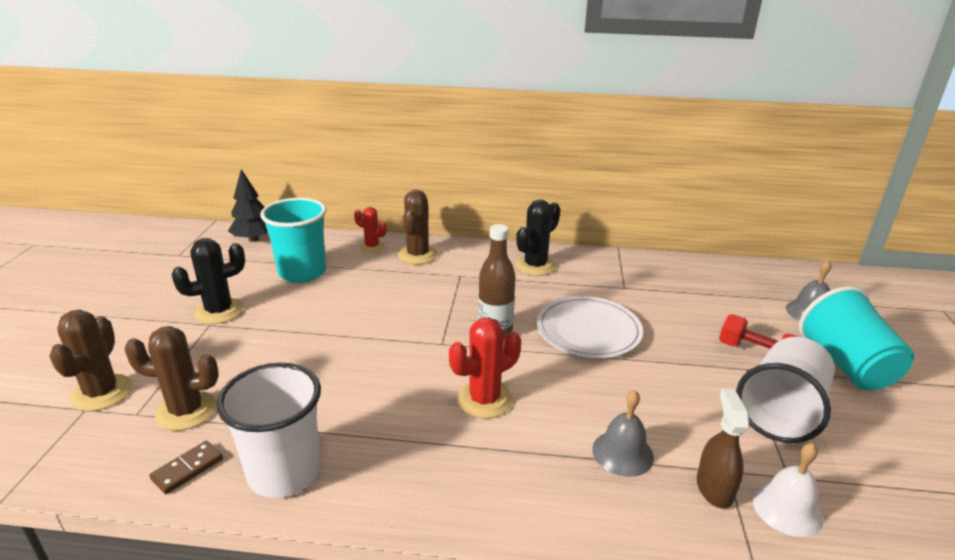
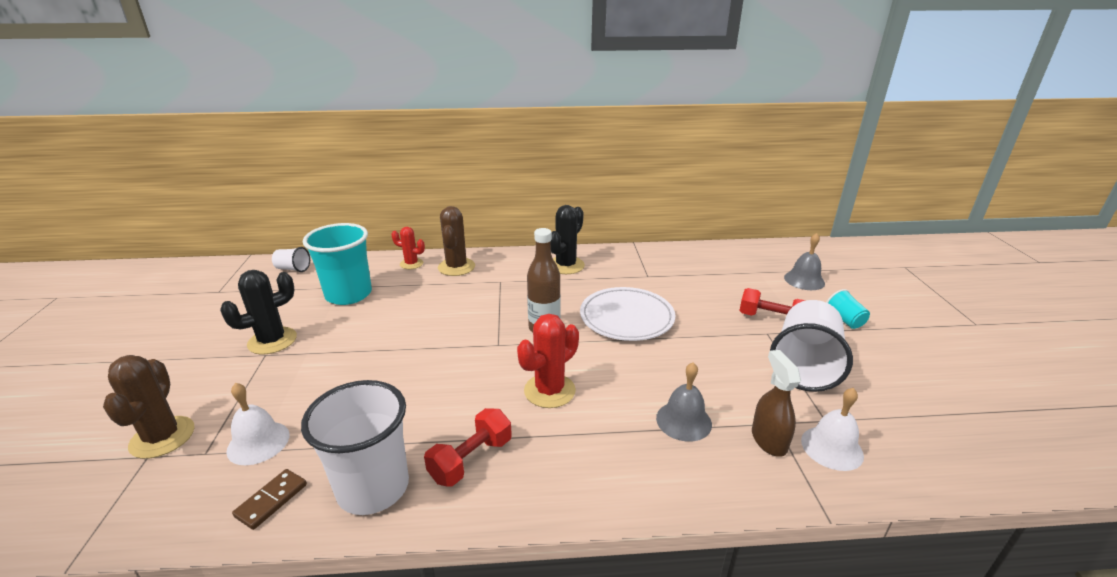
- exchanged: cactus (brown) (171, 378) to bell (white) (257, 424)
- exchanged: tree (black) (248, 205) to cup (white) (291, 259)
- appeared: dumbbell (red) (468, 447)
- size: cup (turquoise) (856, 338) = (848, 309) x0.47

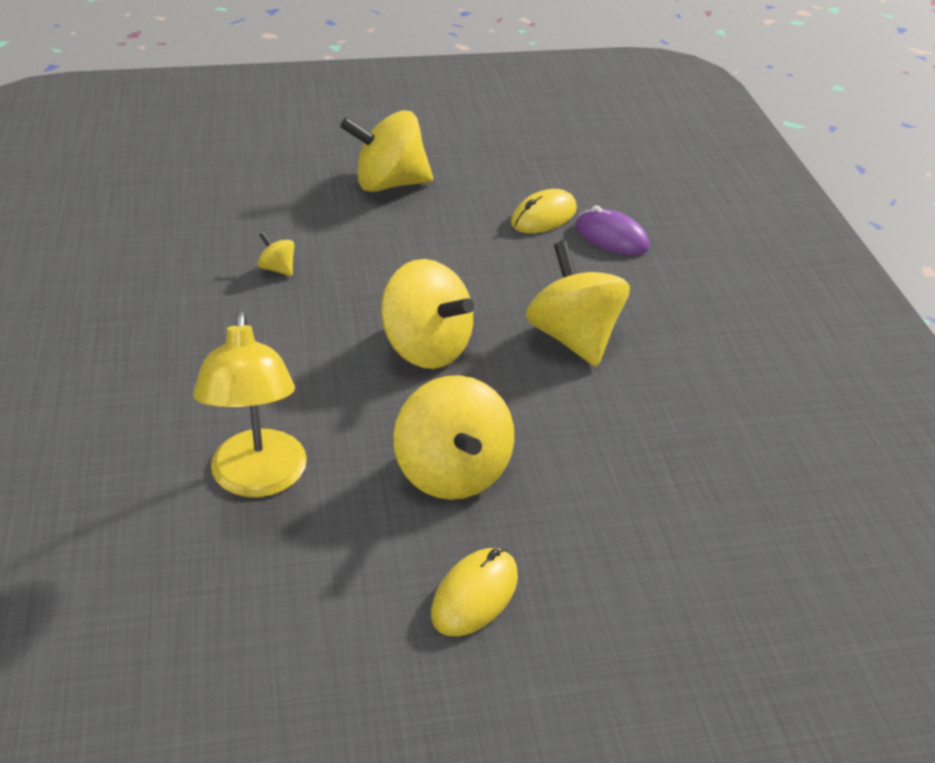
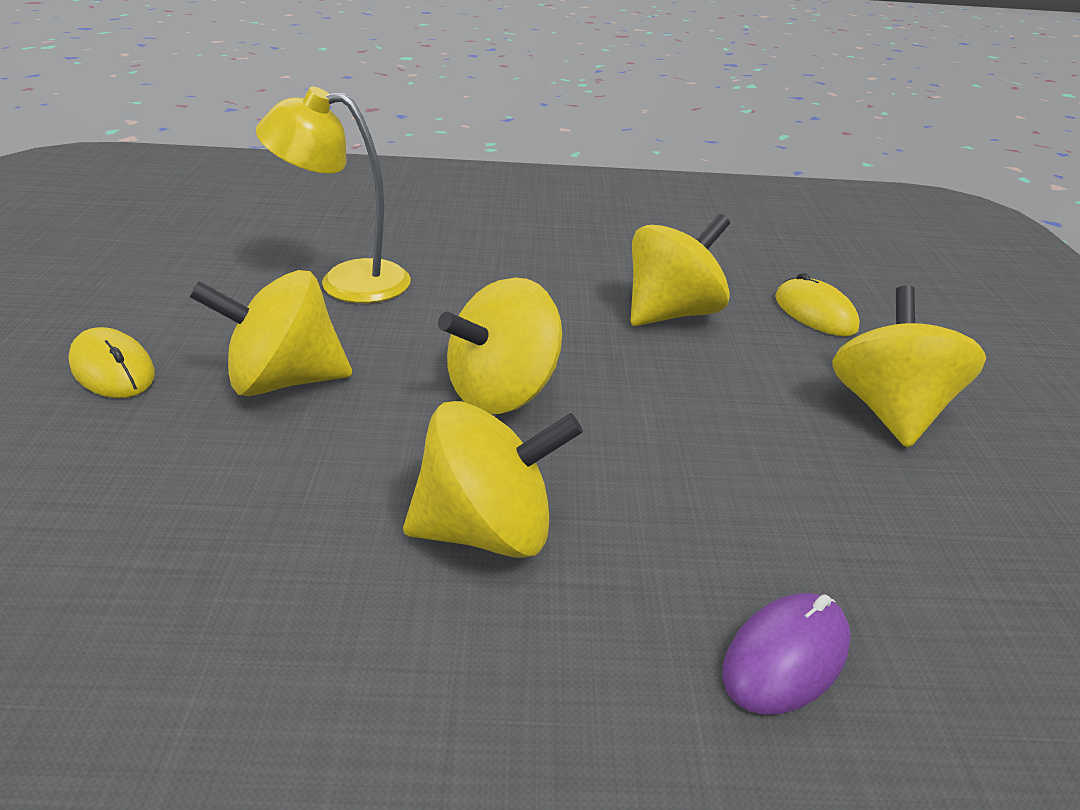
- size: spinning top (yellow) (276, 254) = (680, 270) x2.33
- relocated: mouse (yellow) (544, 211) to (817, 304)

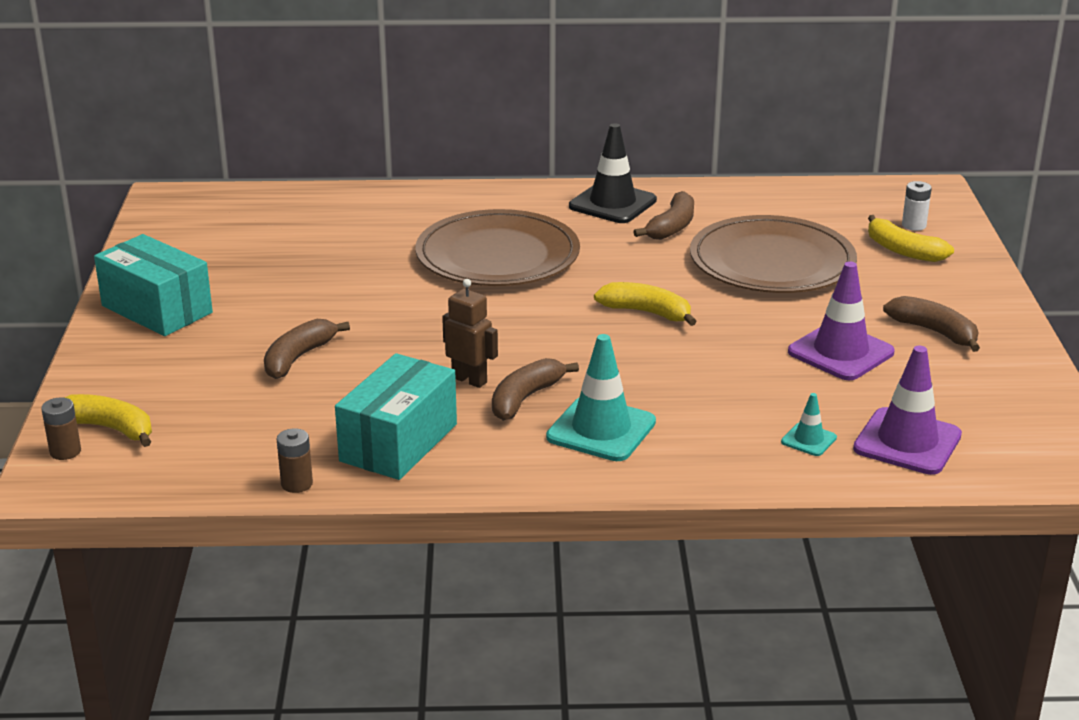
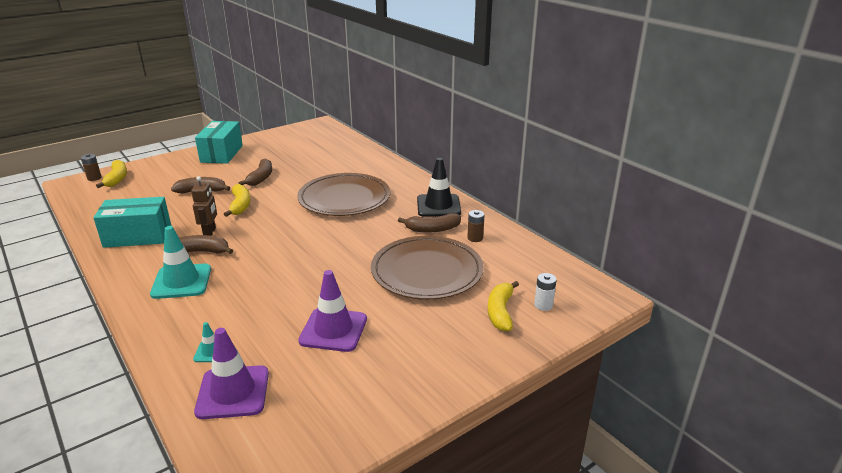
- relocated: banana (yellow) (645, 304) to (237, 200)
- relocated: banana (brown) (931, 324) to (255, 172)
- relocated: battery (brown) (295, 460) to (476, 226)

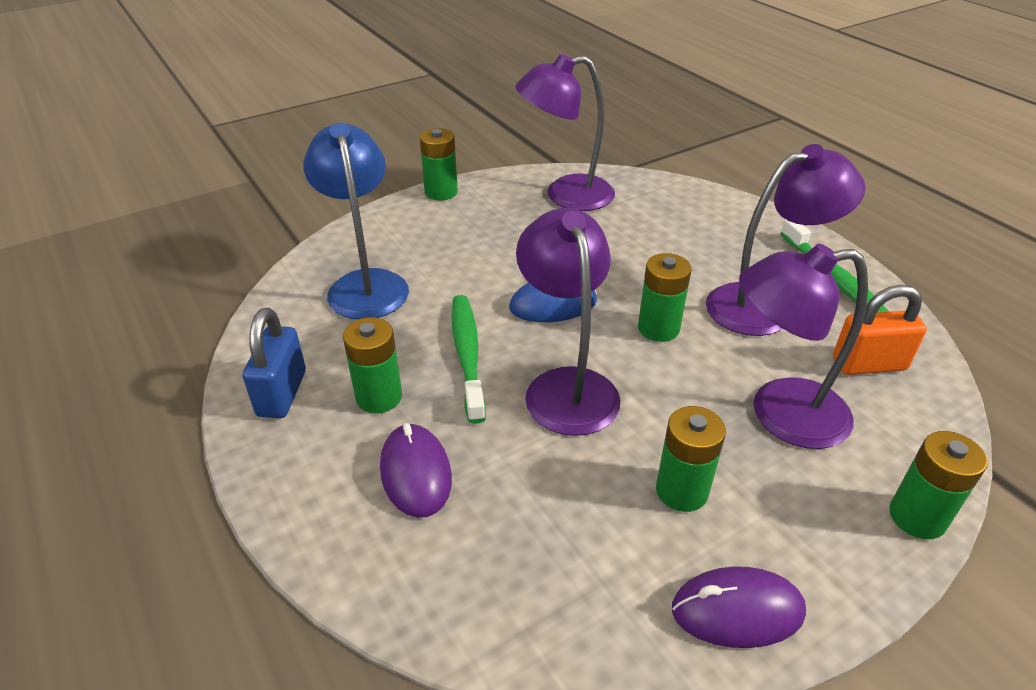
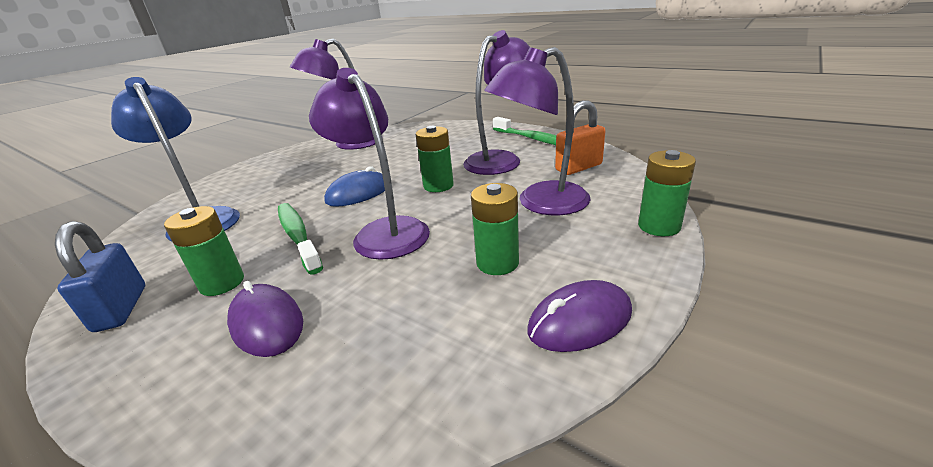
- missing: battery (green) (439, 164)

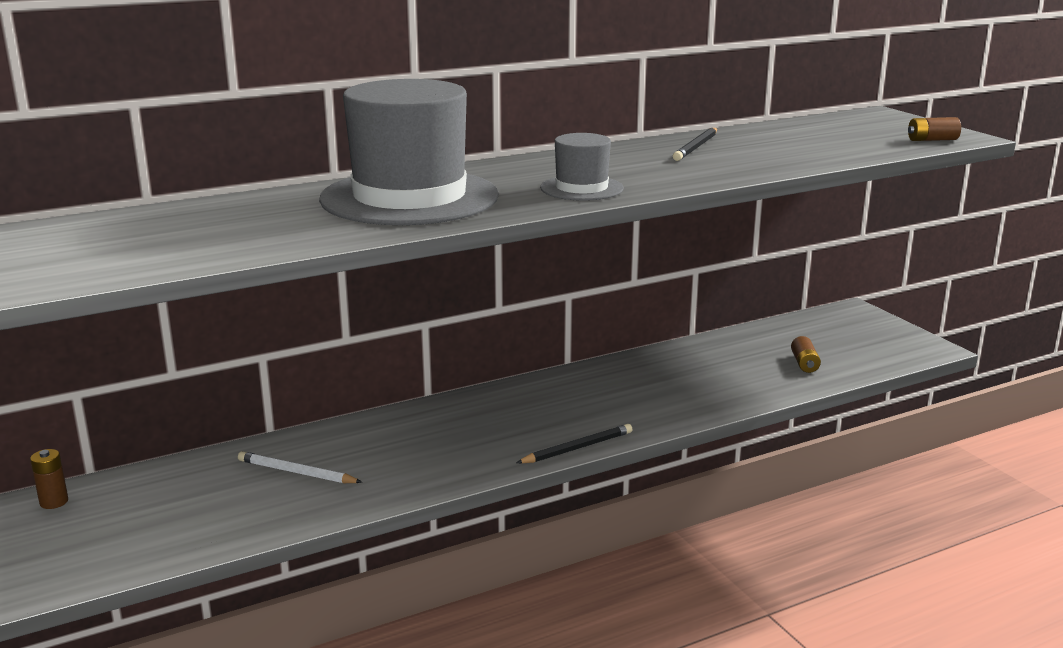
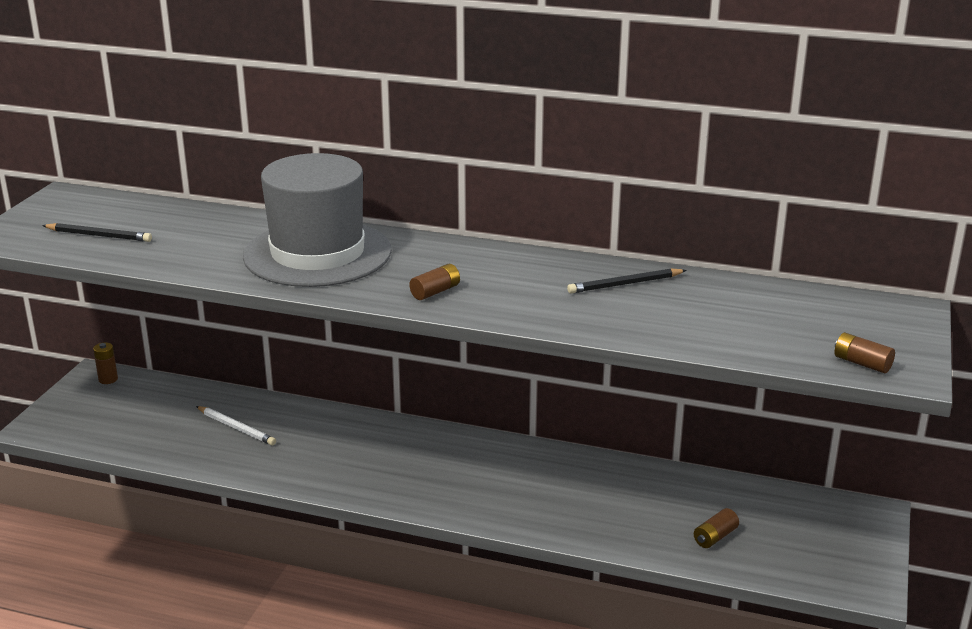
- relocated: pencil (black) (574, 444) to (97, 232)
- spun: pencil (white) (300, 467) = (236, 426) 150 degrees clockwise
- exchanged: hat (grey) (581, 167) to battery (brown) (434, 282)

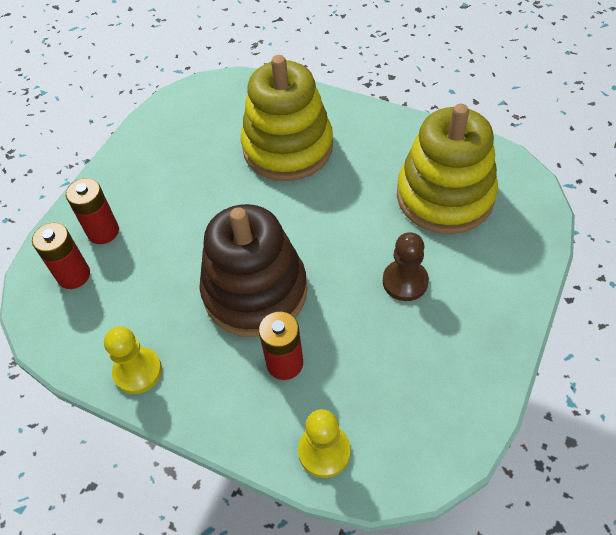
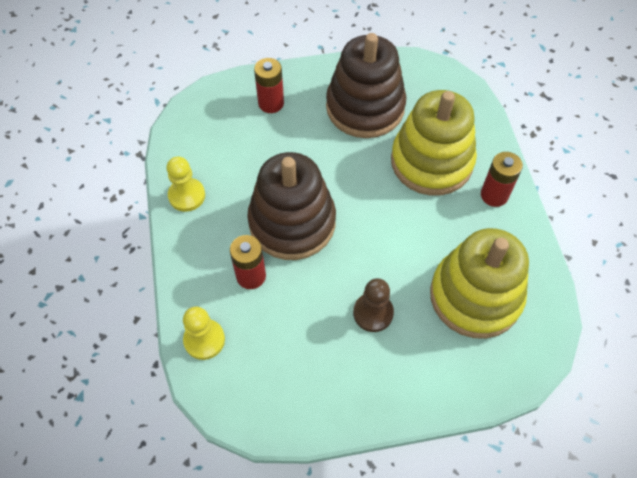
- appeared: stacking toy (brown) (366, 85)
- relocated: battery (red) (61, 256) to (502, 179)

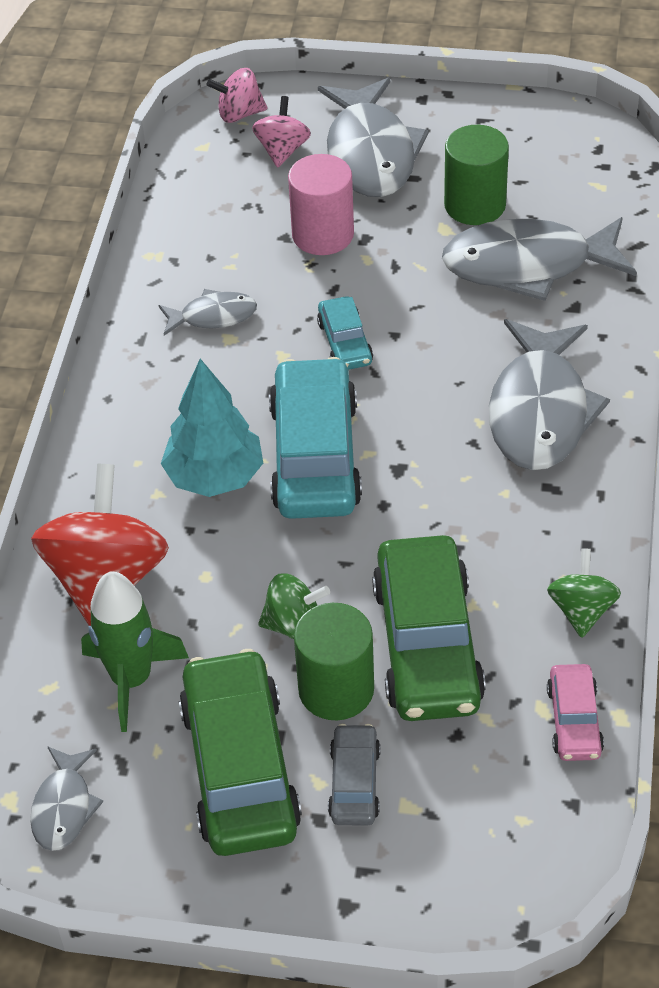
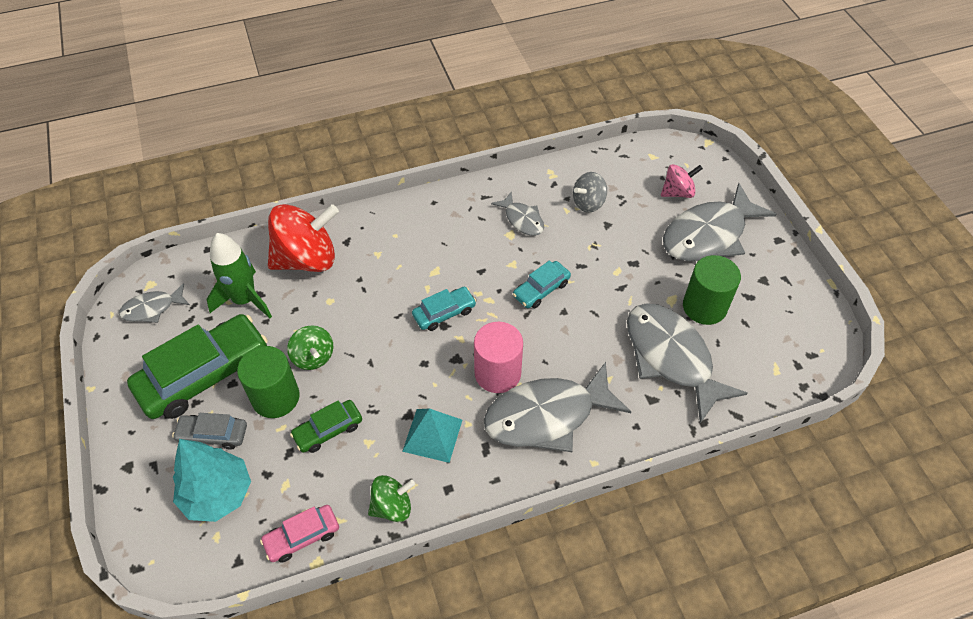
- spun: car (grey) (354, 775) = (209, 431) 150 degrees counterclockwise
- relocated: tree (turquoise) (212, 428) to (212, 480)
- size: car (green) (429, 628) = (326, 426) x0.50
- appeared: pyramid (turquoise) (432, 435)
- size: car (turquoise) (315, 438) = (444, 309) x0.50
- relocated: cylinder (pink) (321, 204) to (498, 357)
- appeared: spinning top (grey) (590, 192)
- missing: spinning top (pink) (237, 95)

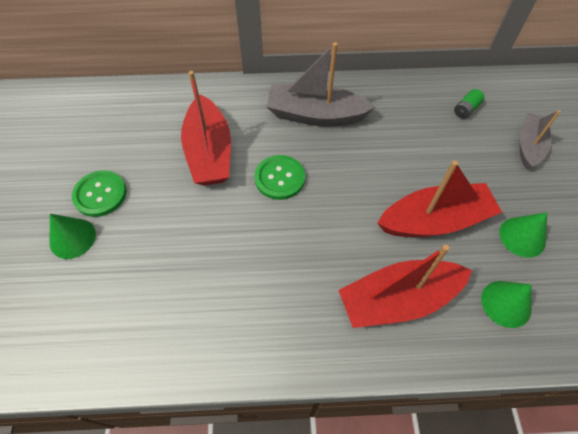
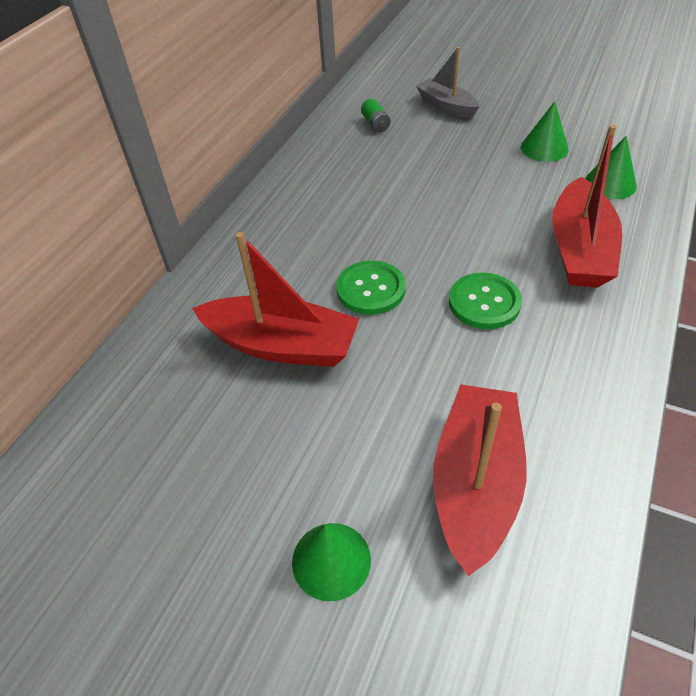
- relocated: boat (red) (439, 198) to (479, 480)
- relocated: button (green) (99, 193) to (485, 300)
- missing: boat (grey) (320, 84)

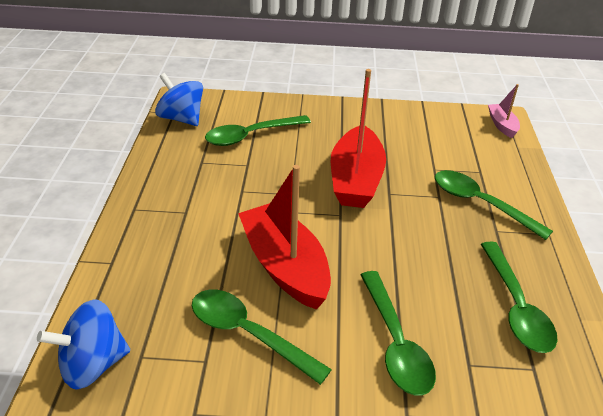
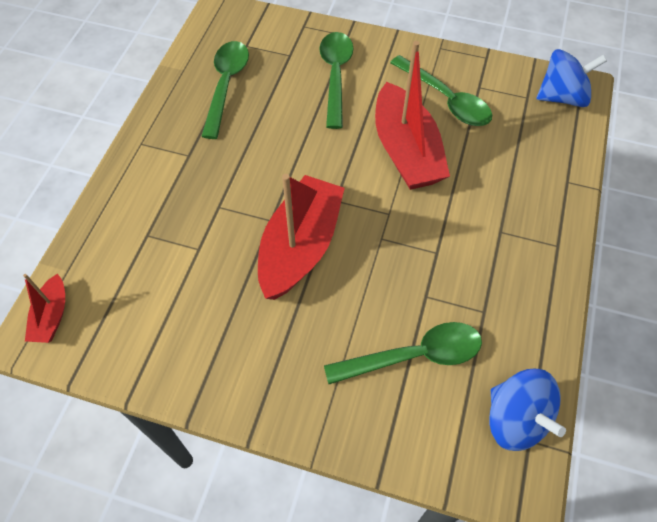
- colour: boat (pink) (504, 111) to boat (red) (44, 308)
- missing: spoon (green) (494, 205)

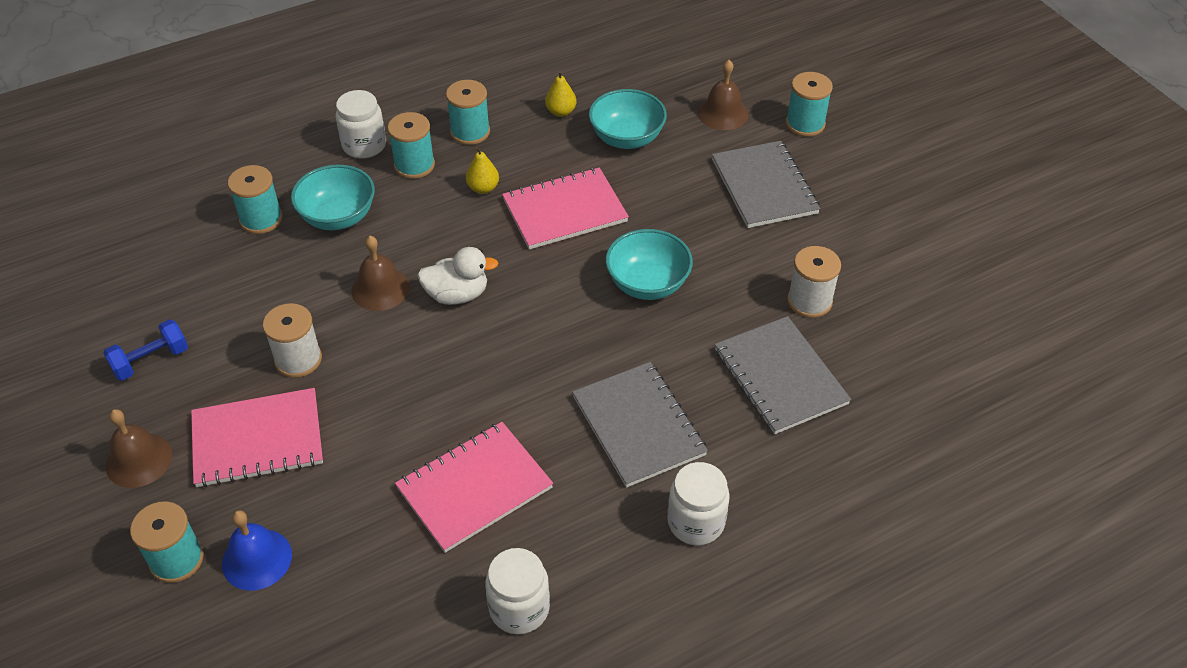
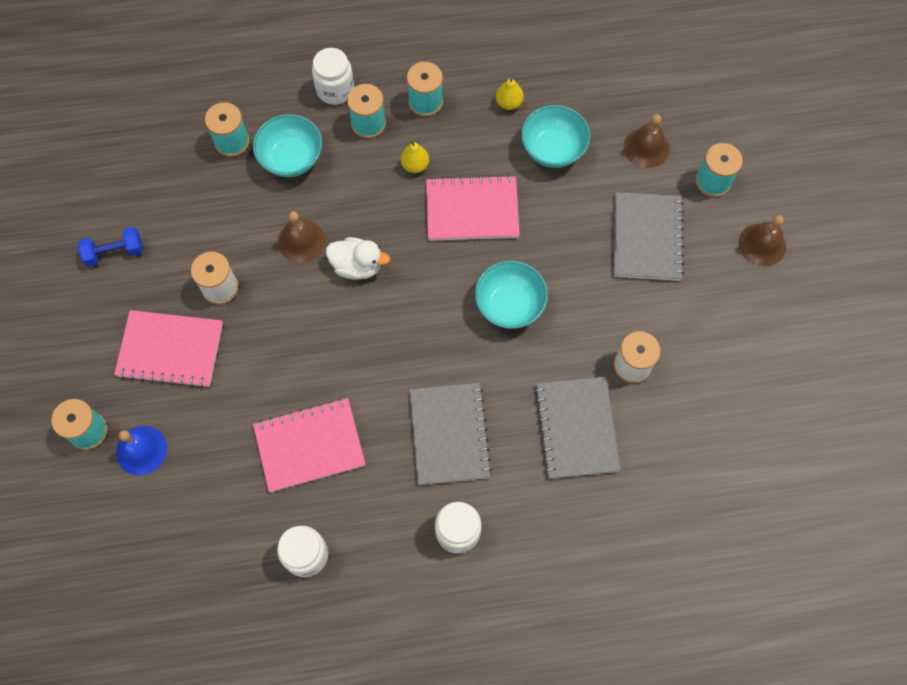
- relocated: bell (brown) (139, 448) to (762, 240)

